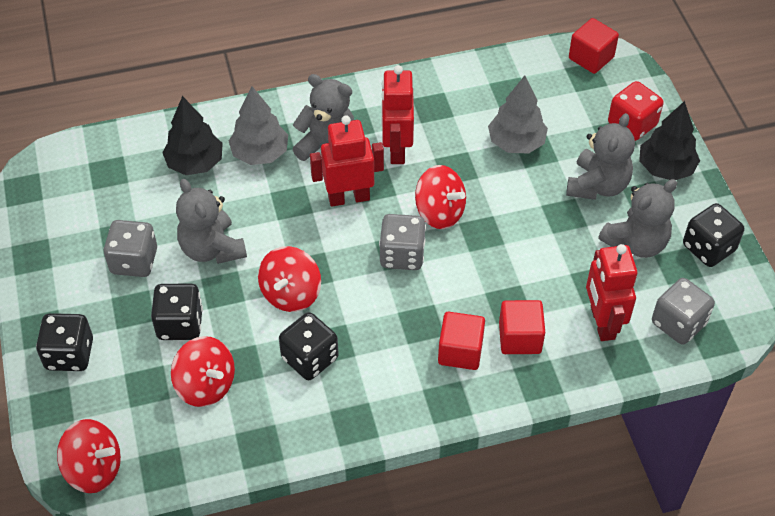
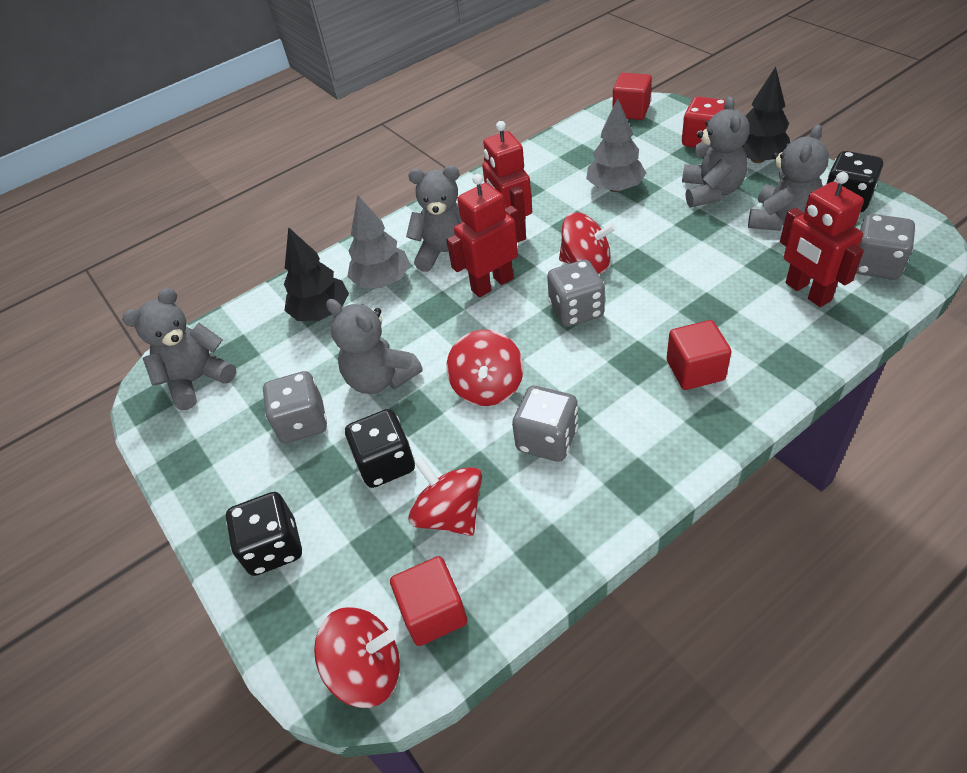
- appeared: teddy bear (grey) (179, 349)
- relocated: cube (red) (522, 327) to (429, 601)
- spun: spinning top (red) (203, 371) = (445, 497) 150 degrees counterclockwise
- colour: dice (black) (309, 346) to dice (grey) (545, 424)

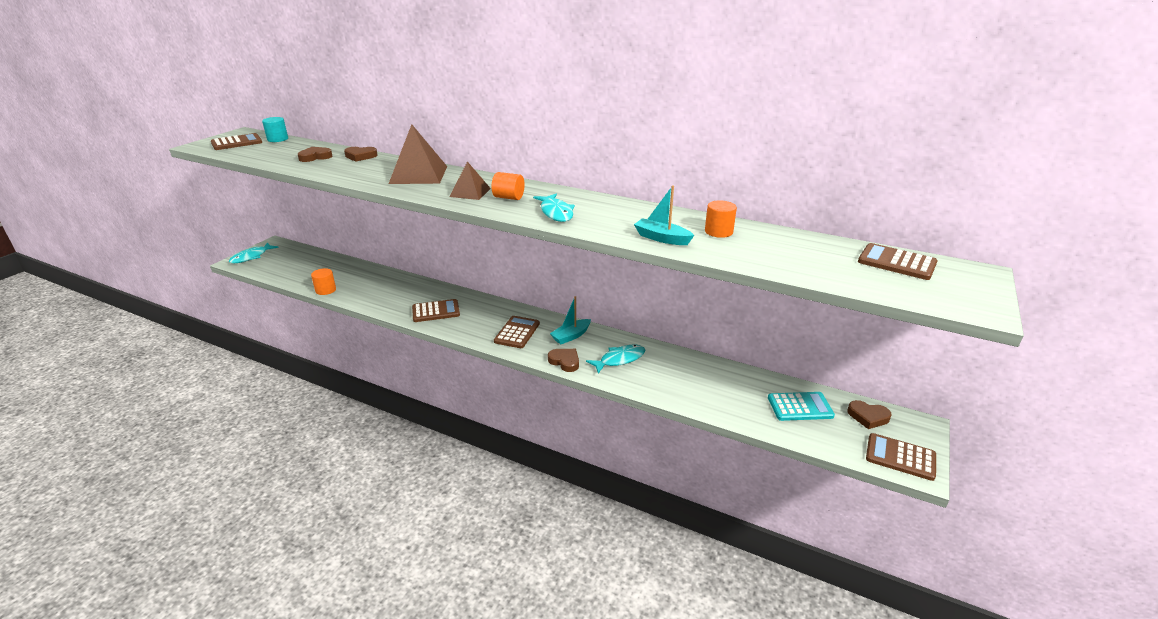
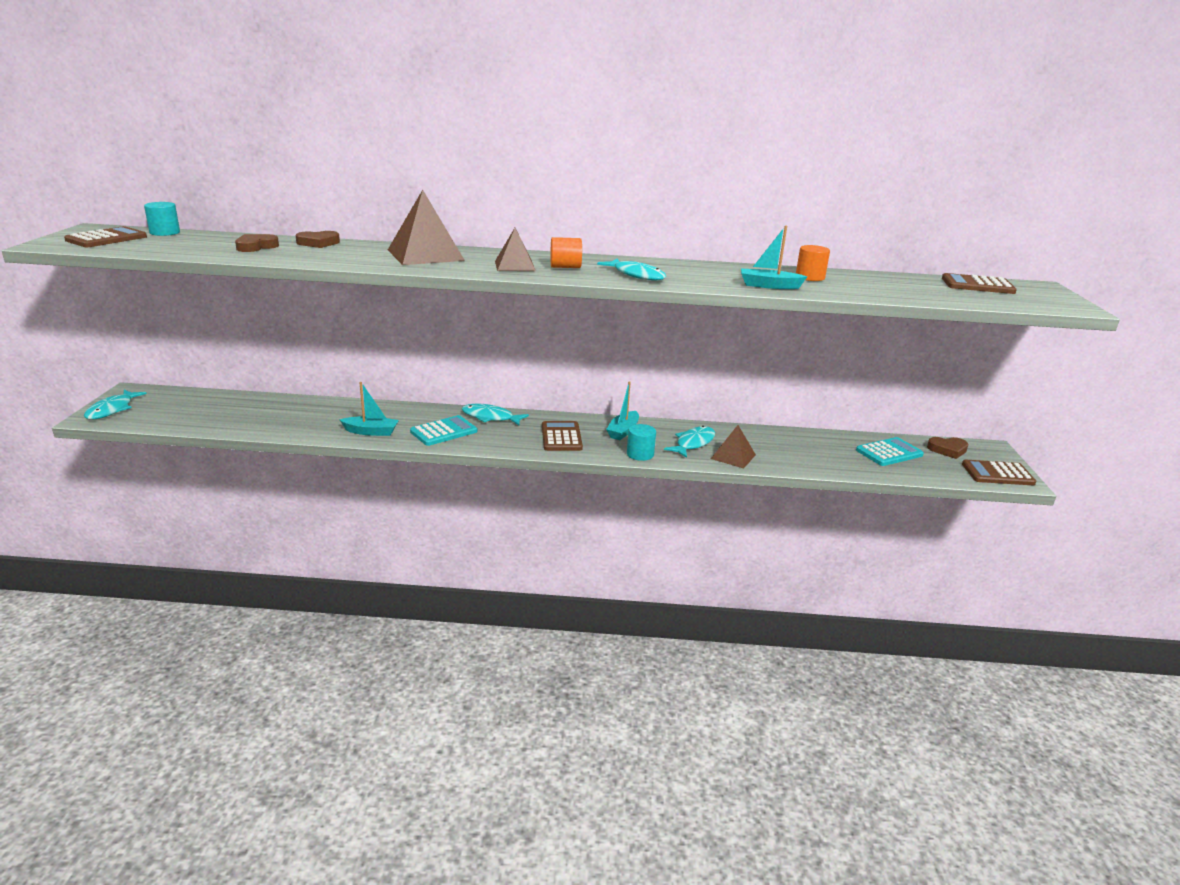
- appeared: boat (turquoise) (369, 409)
- colour: calculator (brown) (436, 310) to calculator (turquoise) (443, 430)
- appeared: fish (turquoise) (495, 414)
- exchanged: heart (brown) (563, 360) to cylinder (turquoise) (641, 442)
- appeared: pyramid (brown) (733, 447)
- missing: cylinder (orange) (323, 281)

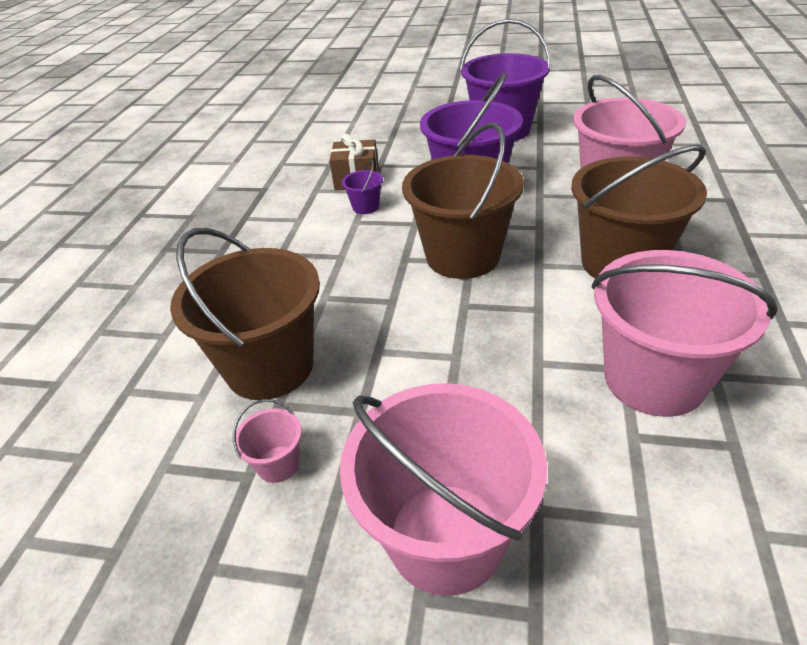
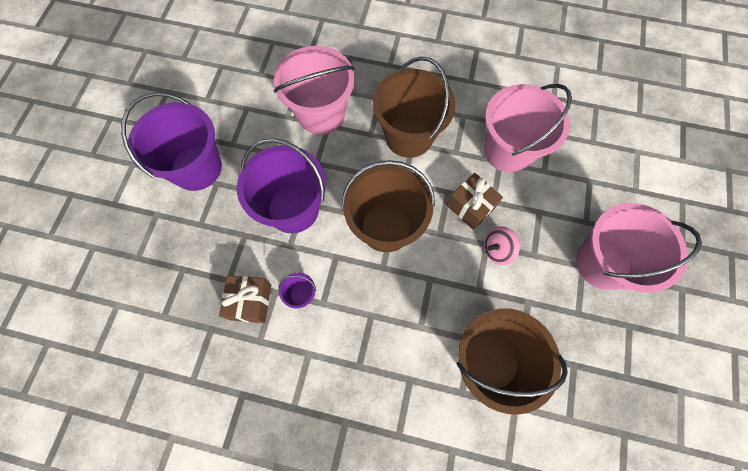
- appeared: gift (brown) (475, 201)
- appeared: spinning top (pink) (502, 245)
- missing: bucket (pink) (267, 441)

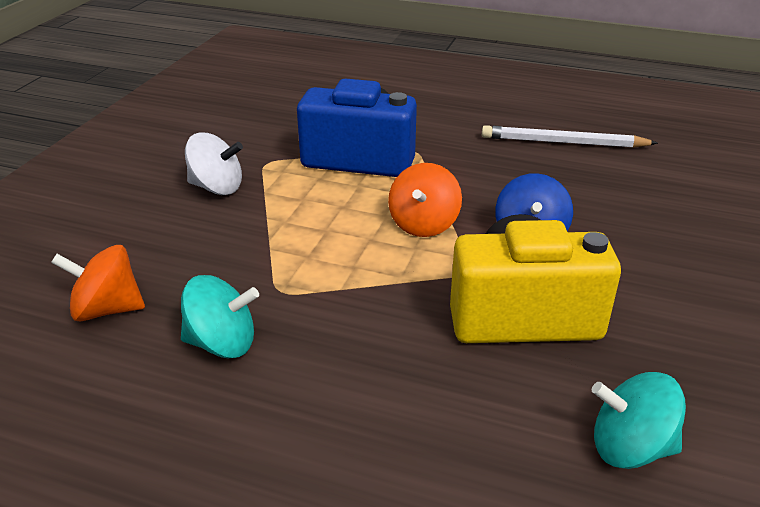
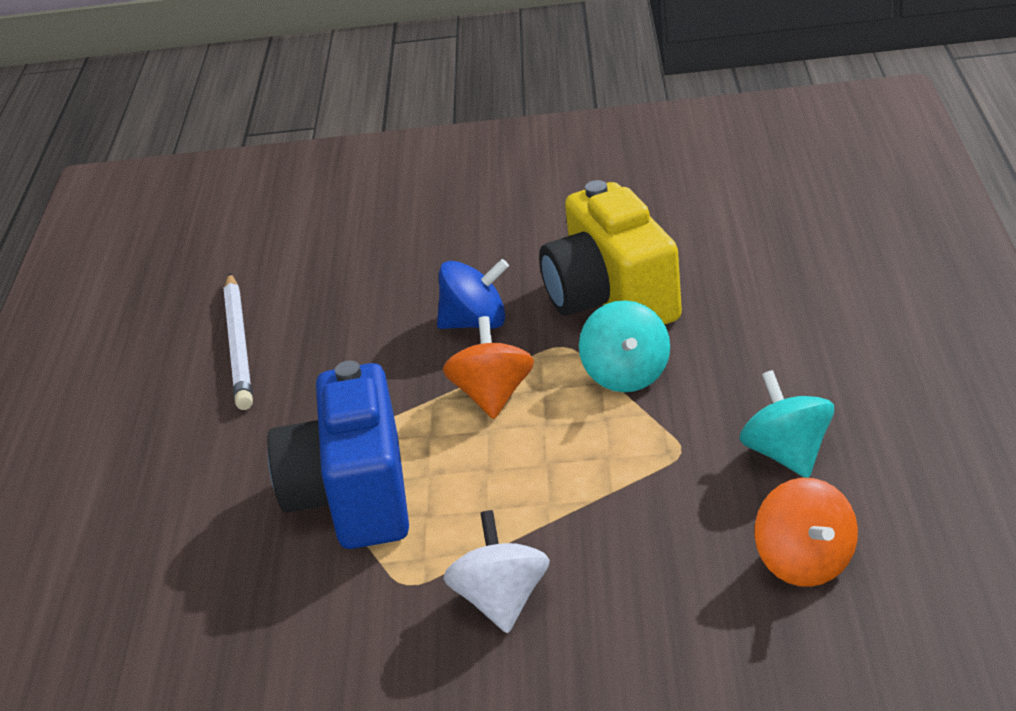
- spun: spinning top (orange) (425, 200) = (488, 367) 90 degrees counterclockwise
- relocated: spinning top (turquoise) (639, 420) to (624, 346)

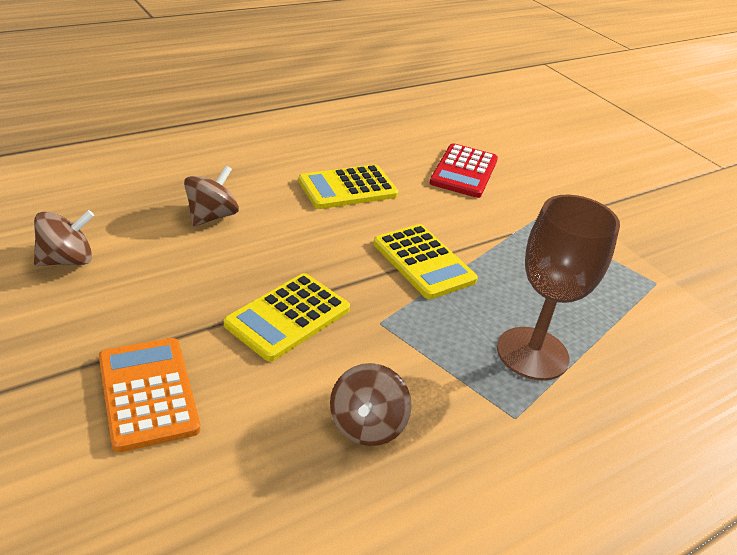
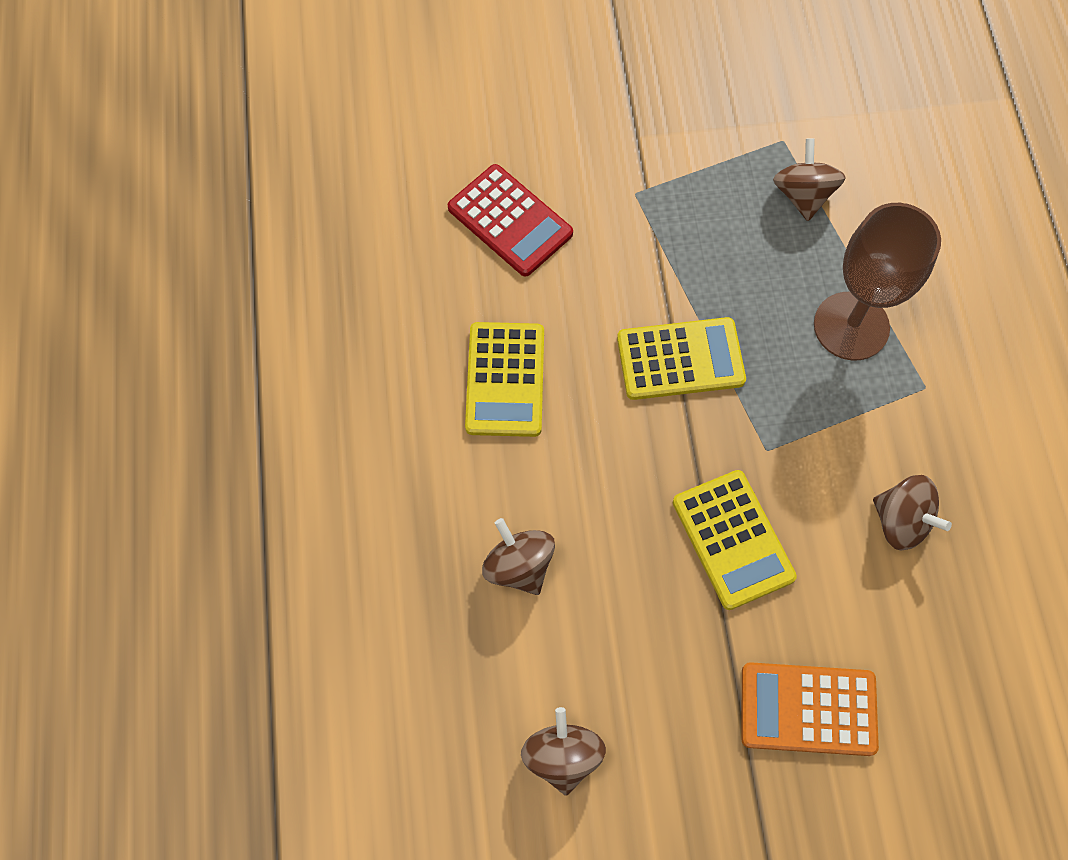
- appeared: spinning top (brown) (809, 179)

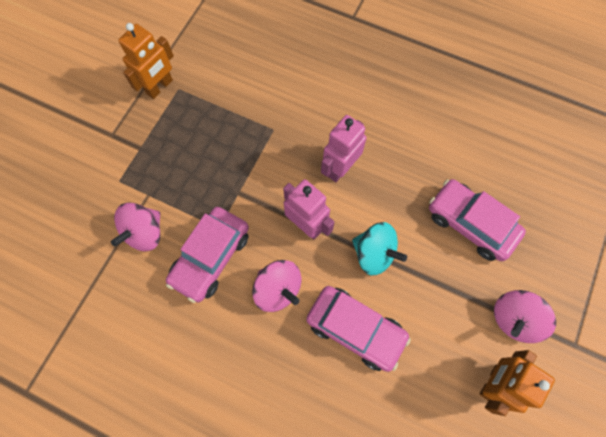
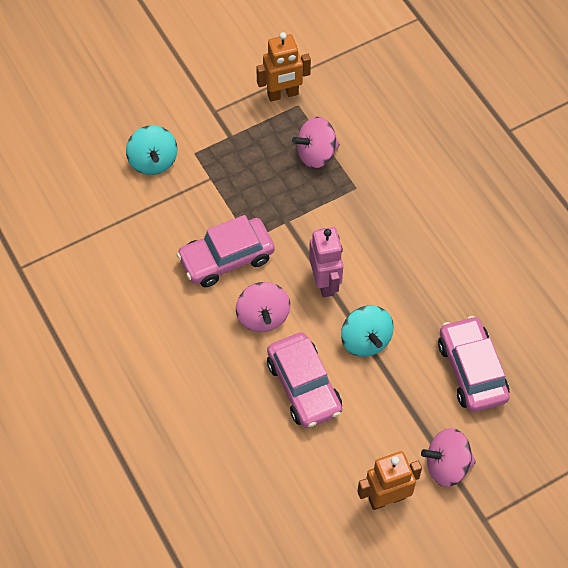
- appeared: spinning top (turquoise) (152, 150)
- relocated: spinning top (pink) (135, 227) to (316, 142)
- missing: robot (pink) (343, 148)

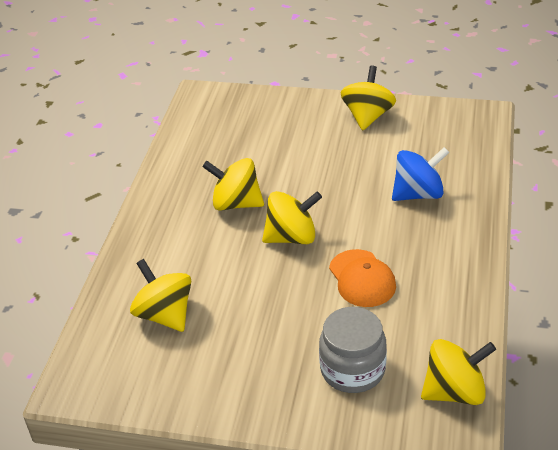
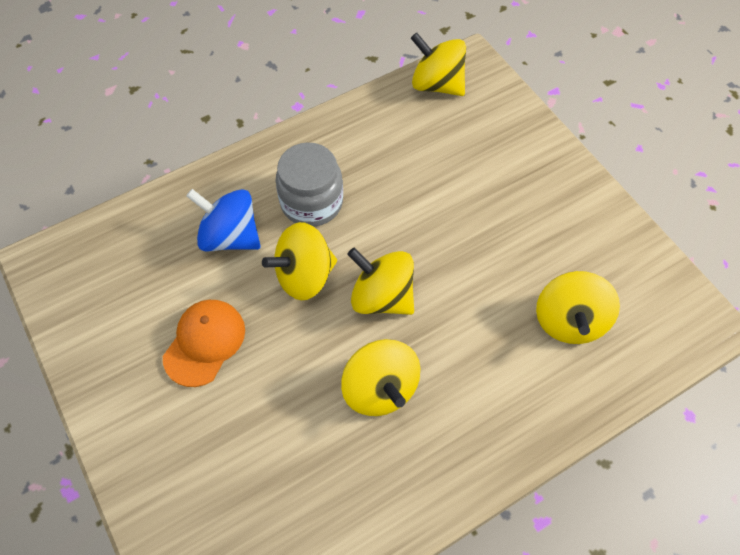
- relocated: cap (orange) (362, 278) to (204, 343)
- relocated: spinning top (yellow) (368, 98) to (299, 261)
- relocated: jar (grey) (353, 350) to (309, 184)

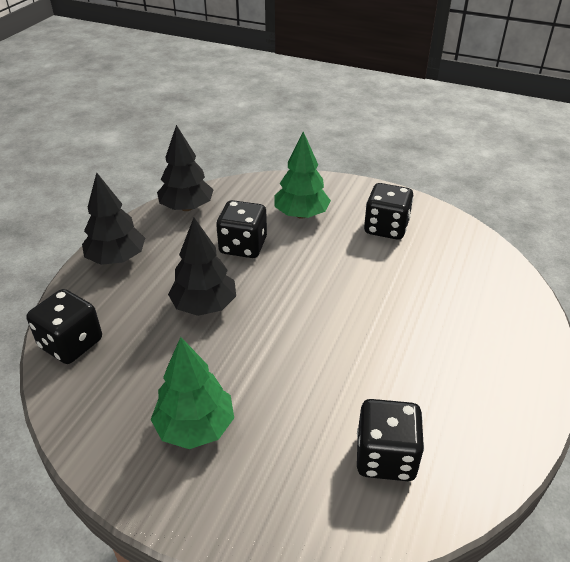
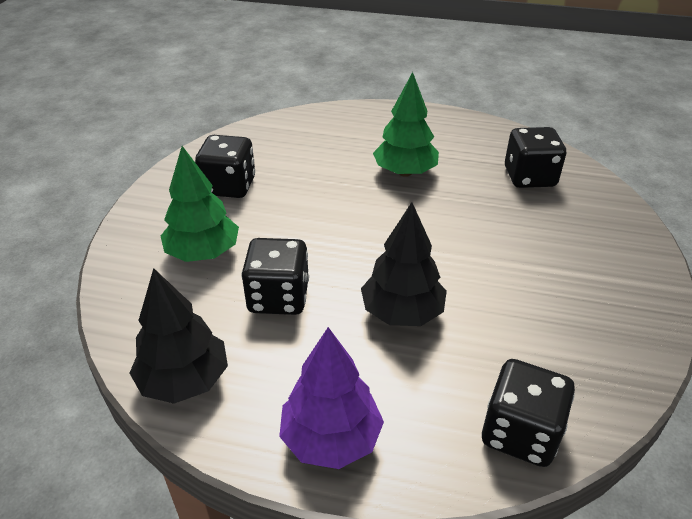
- colour: tree (black) (113, 218) to tree (purple) (331, 398)
- relocated: tree (green) (192, 393) to (406, 124)

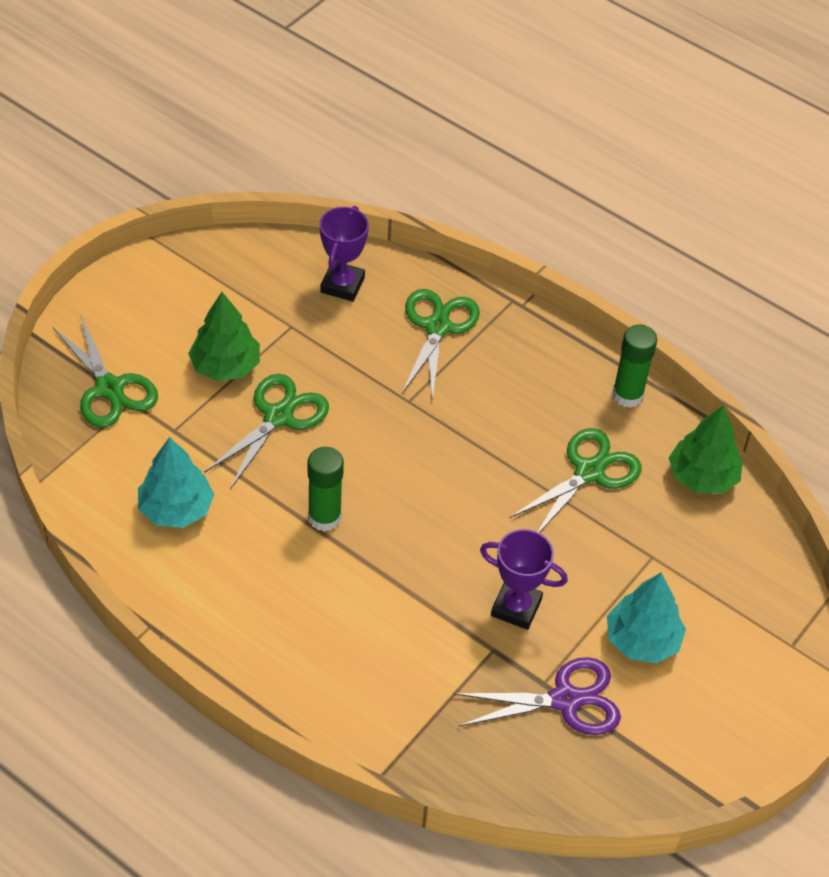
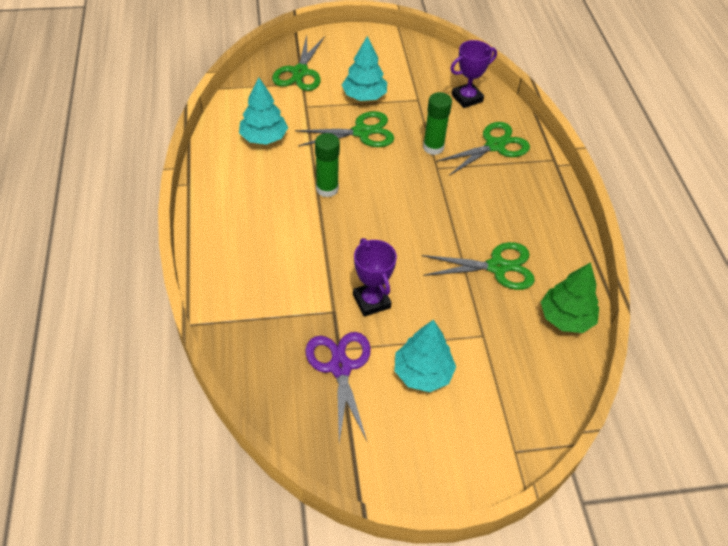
- spun: scissors (purple) (537, 696) = (338, 387) 135 degrees counterclockwise
- colour: tree (green) (224, 336) to tree (turquoise) (364, 68)
- relocated: glue stick (green) (634, 366) to (437, 123)

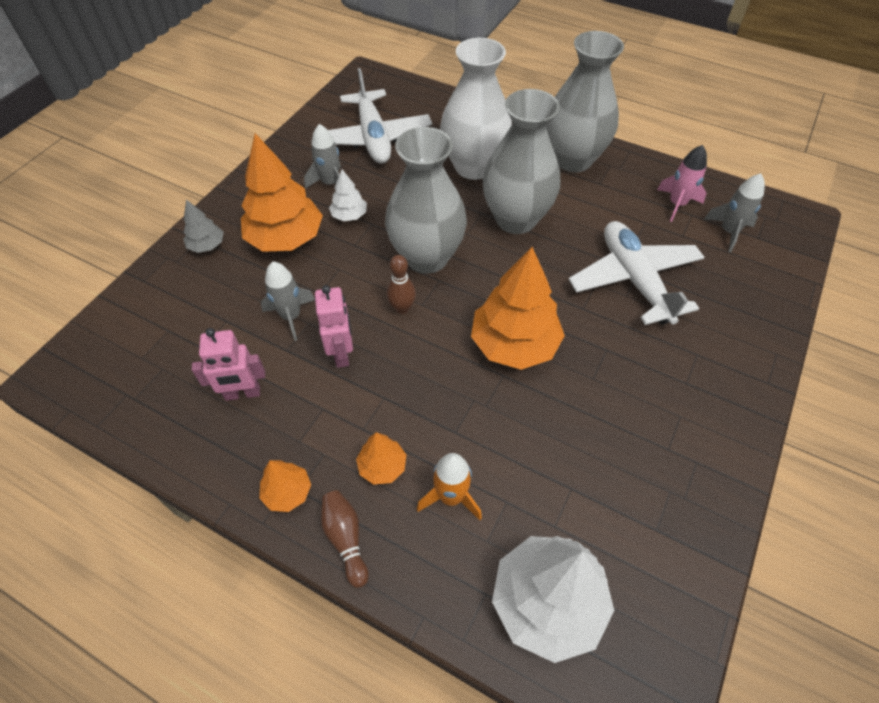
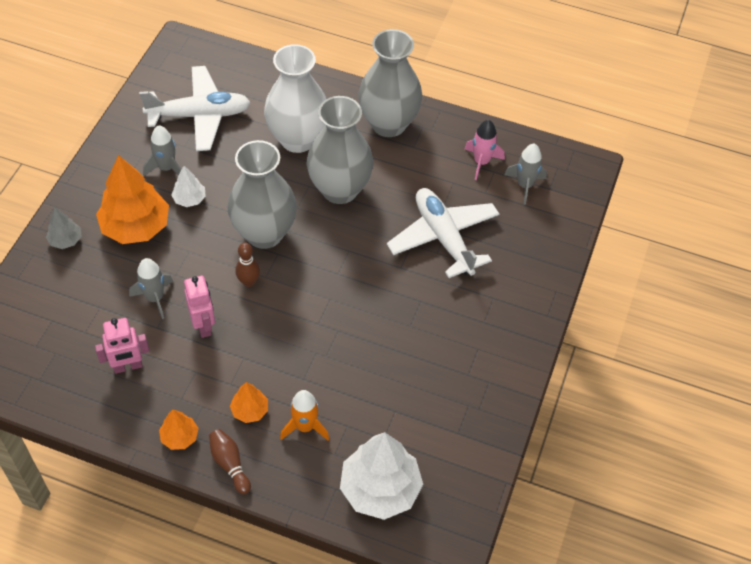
- spun: plane (white) (380, 115) = (195, 108) 75 degrees counterclockwise
- missing: tree (orange) (518, 308)

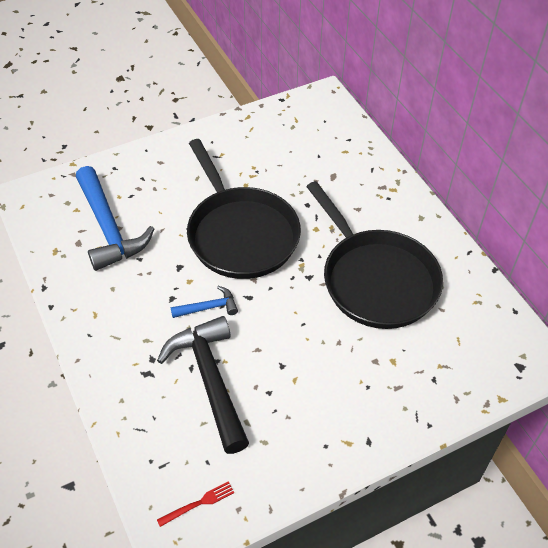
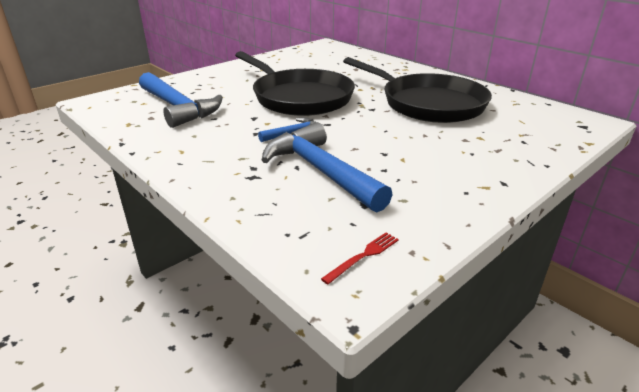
- colour: hammer (black) (203, 385) to hammer (blue) (327, 167)

